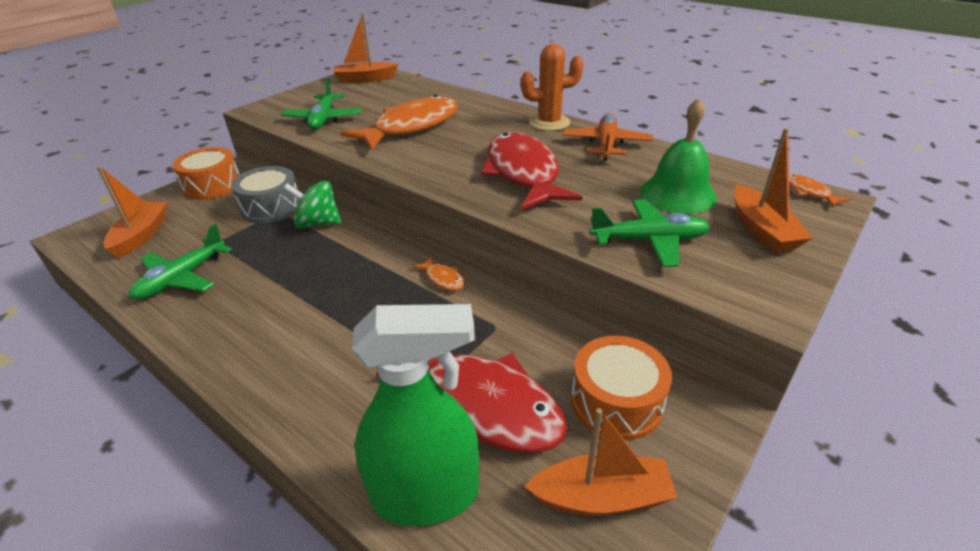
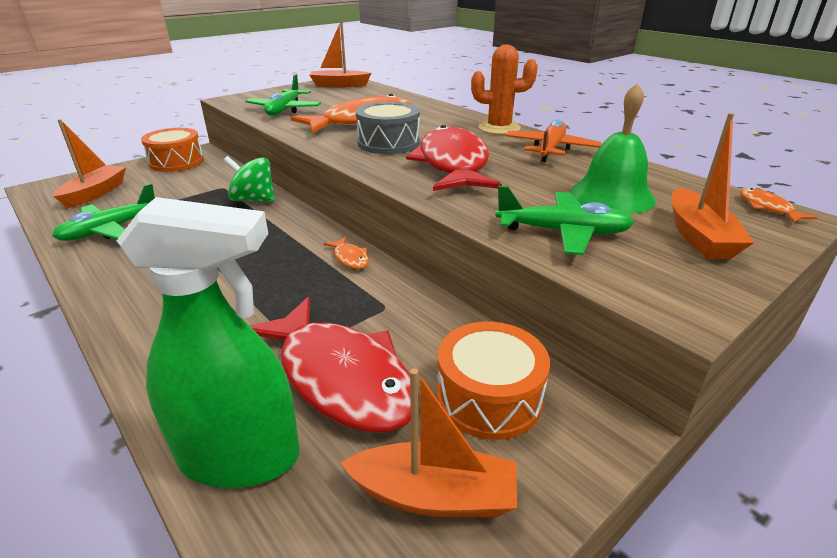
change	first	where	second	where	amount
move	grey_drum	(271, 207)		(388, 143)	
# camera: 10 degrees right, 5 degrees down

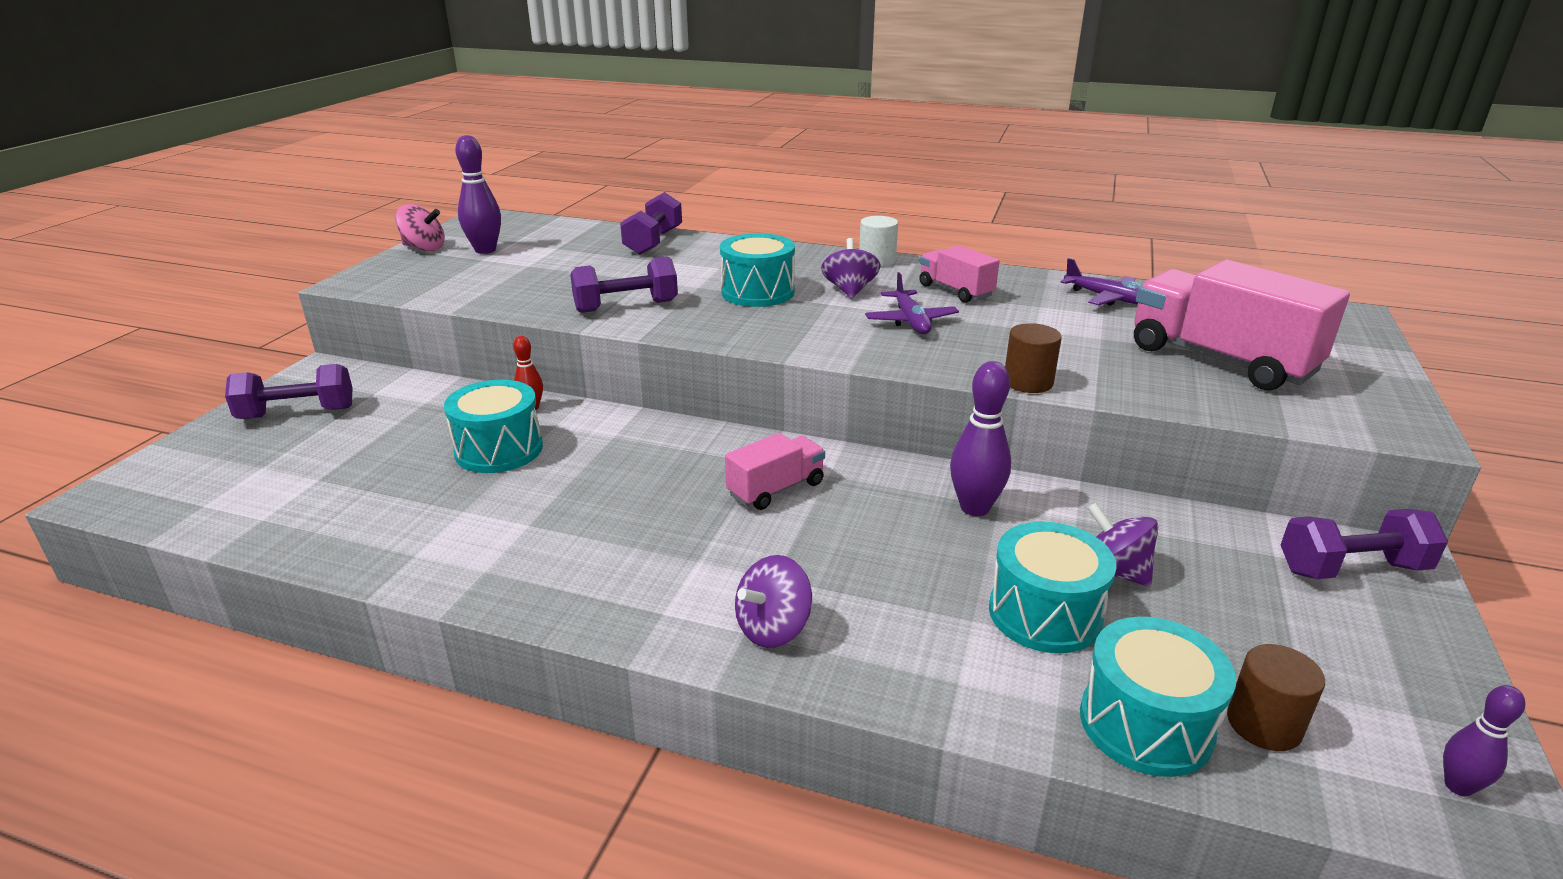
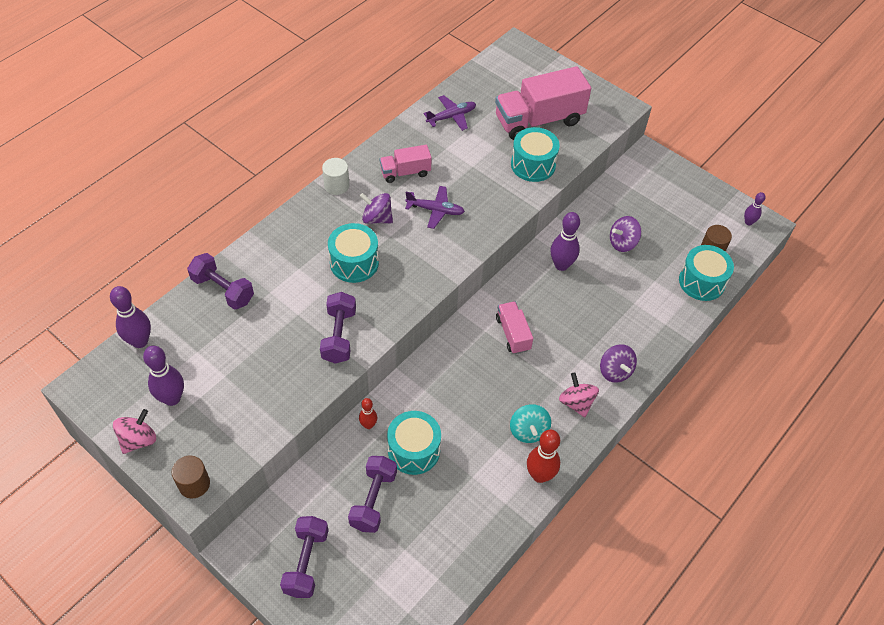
change	first	where	second	where	amount
insert			purple_bowling_pin	(140, 341)	
move	brown_cylinder	(1028, 382)		(194, 484)	
move	purple_dumbbell	(1351, 568)		(373, 500)	
insert			turquoise_spinning_top	(528, 431)	
move	turquoise_drum	(1044, 614)		(533, 165)	
insert			red_bowling_pin	(540, 475)	
insert			pink_spinning_top	(576, 402)	
# camera: 70 degrees left, 25 degrees up

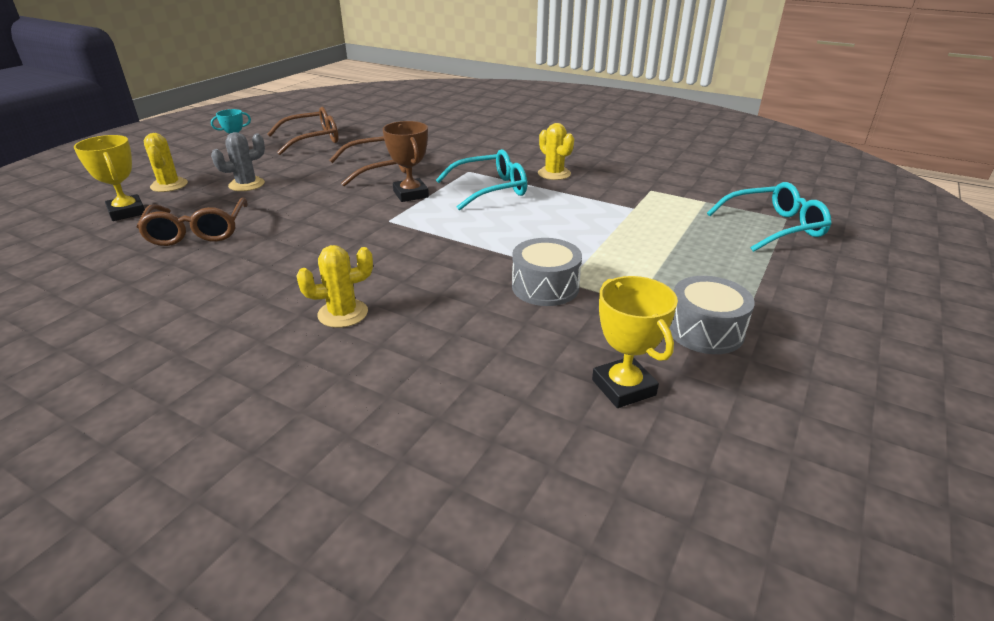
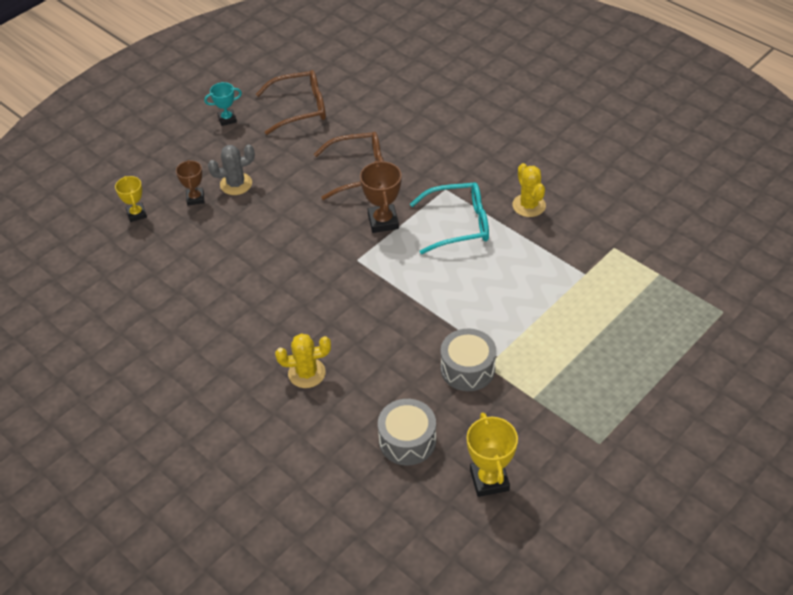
change	first	where	second	where	amount
resize	yellow_trophy	(127, 212)		(136, 214)	x0.65
insert			brown_trophy	(195, 198)	
move	grey_drum	(705, 331)		(407, 440)	
delete	brown_glasses	(198, 232)			
delete	yellow_cactus	(169, 185)			
delete	turquoise_glasses	(774, 227)			
# camera: 15 degrees right, 15 degrees up

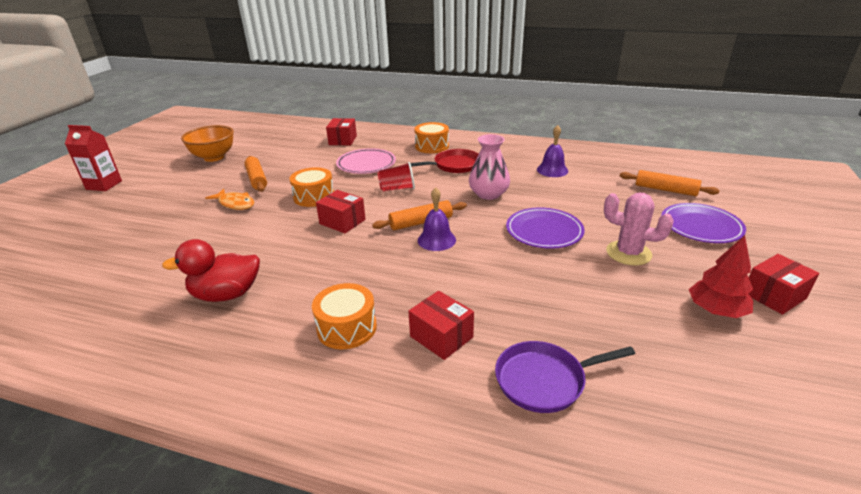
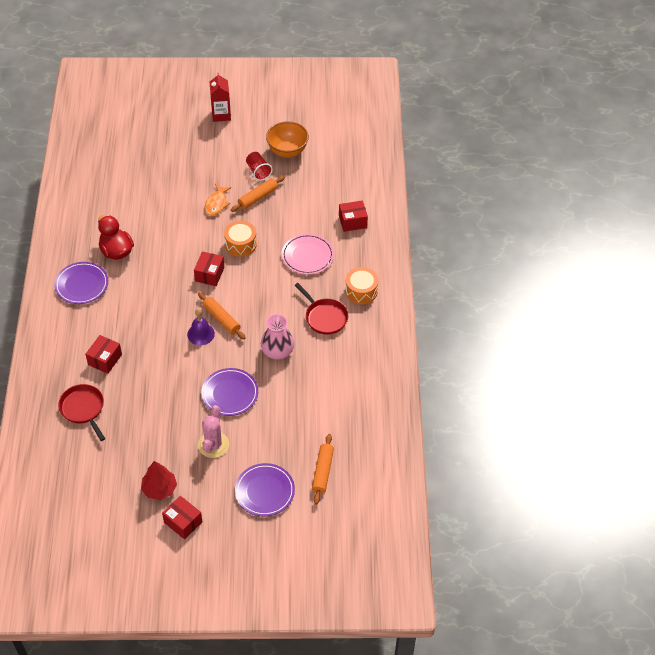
change	first	where	second	where	amount
insert			purple_plate	(81, 285)	
recolor	purple_pan	(544, 380)	red_pan	(83, 409)	
move	red_cup	(397, 189)		(258, 171)	
delete	orange_drum	(347, 328)			
delete	purple_bell	(552, 170)			
# camera: 70 degrees right, 20 degrees up

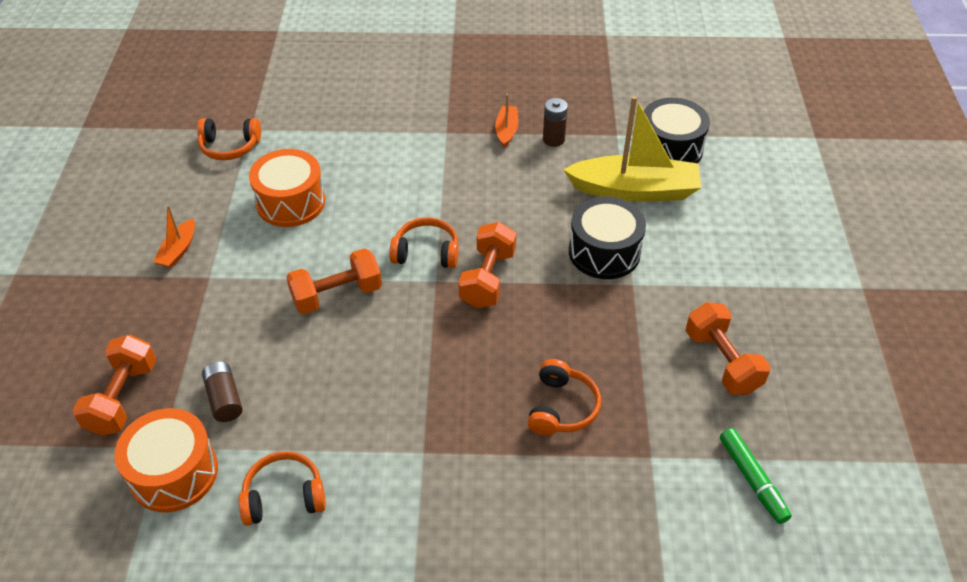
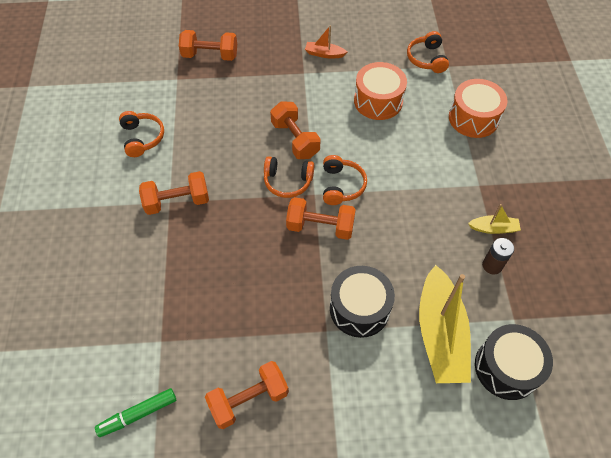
change	first	where	second	where	amount
insert			orange_dumbbell	(177, 201)	
move	orange_headphones	(562, 407)		(287, 181)	
move	orange_drum	(174, 473)		(473, 118)	
recolor	orange_boat	(506, 131)	yellow_boat	(493, 228)	
delete	brown_battery	(224, 398)			
# camera: 85 degrees right, 10 degrees up

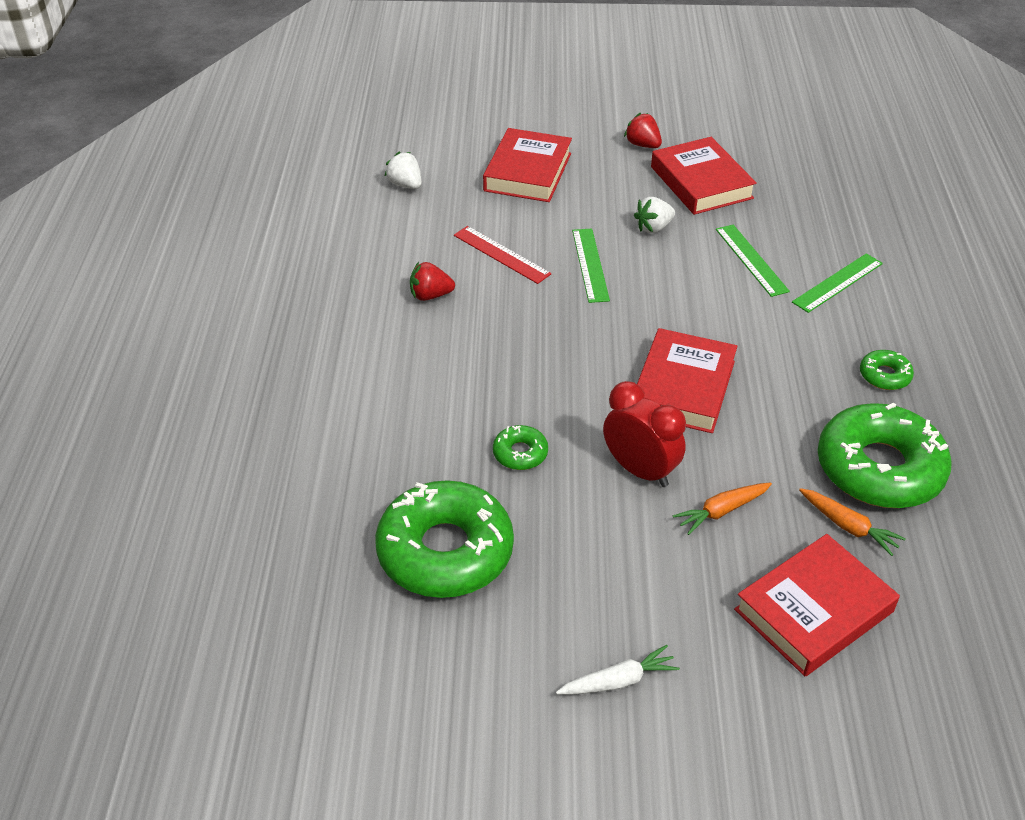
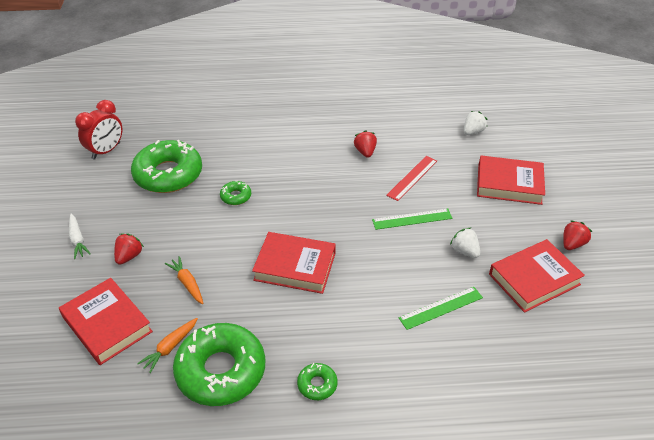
change	first	where	second	where	amount
move	red_clock	(640, 470)		(106, 151)	
insert			red_strawberry	(129, 256)	
delete	green_ruler	(837, 282)			
# camera: 85 degrees right, 0 degrees up

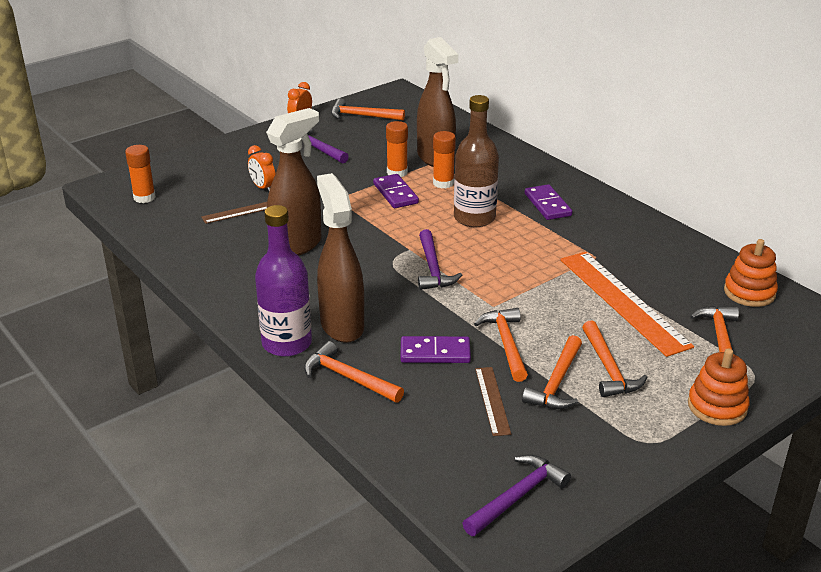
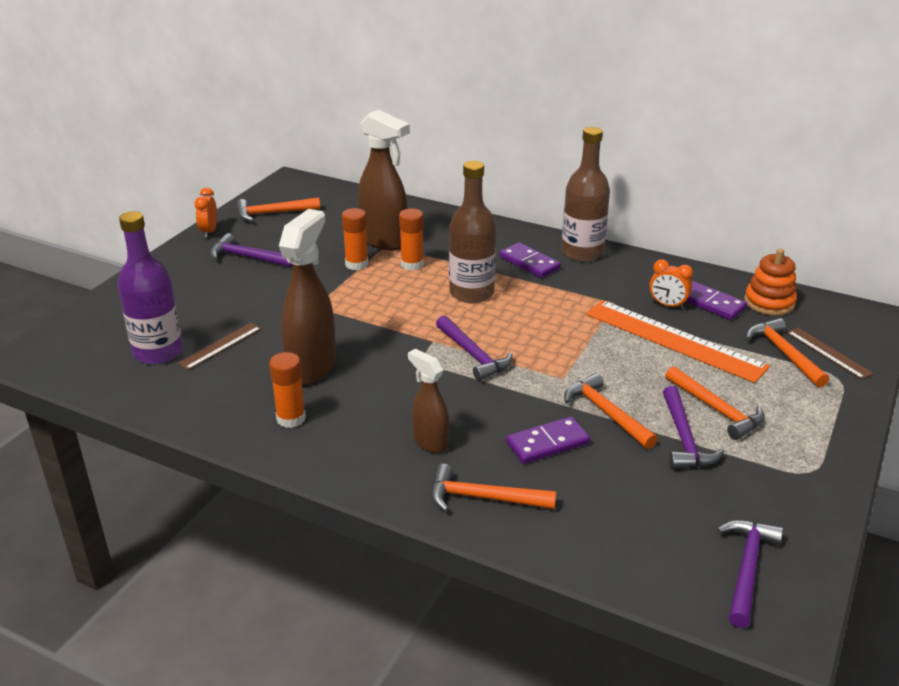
change	first	where	second	where	amount
move	purple_bottle	(287, 343)		(158, 352)	
move	orange_glue_stick	(144, 197)		(291, 418)	
resize	brown_spray_bottle	(342, 325)		(430, 442)	x0.58
insert			brown_bottle	(582, 252)	
move	orange_clock	(263, 188)		(667, 305)	
recolor	orange_hammer	(556, 383)	purple_hammer	(684, 438)	
move	purple_domino	(395, 194)		(711, 303)	
move	brown_ruler	(492, 400)		(828, 353)	
delete	orange_stacking_toy	(717, 406)			
# camera: 25 degrees left, 0 degrees up

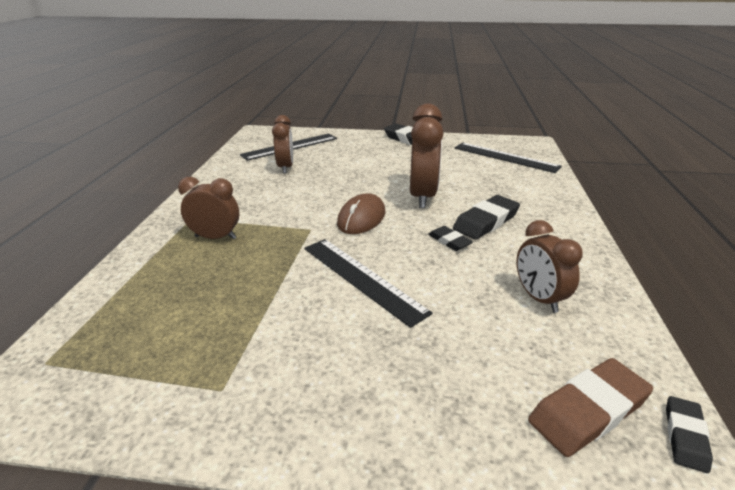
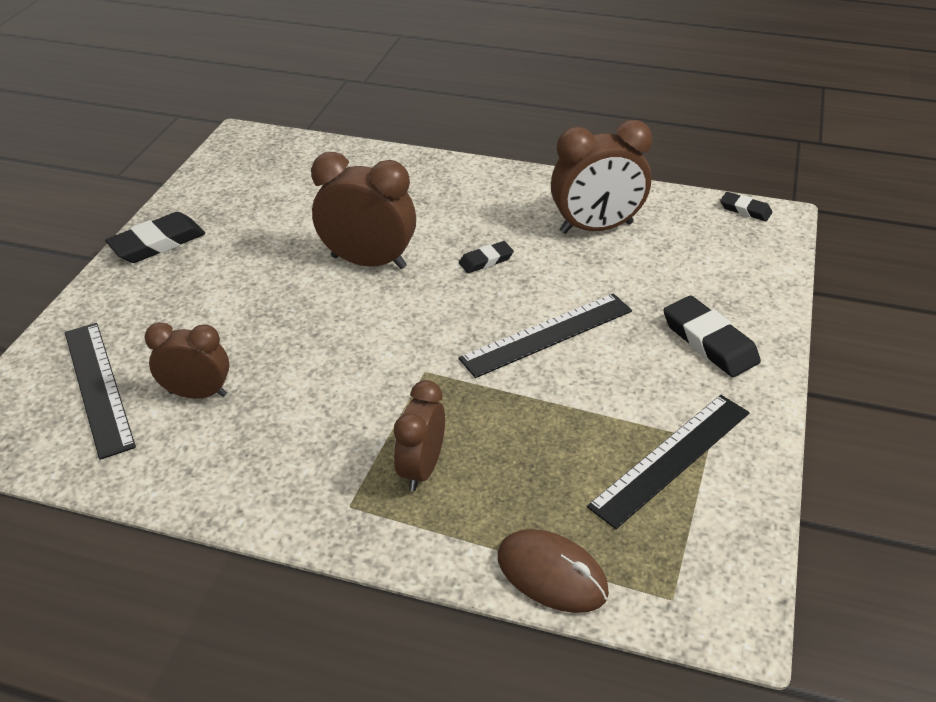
change	first	where	second	where	amount
move	brown_mouse	(361, 218)		(552, 574)	
resize	brown_clock	(538, 298)		(596, 228)	x1.55
move	black_ruler	(505, 157)		(671, 458)	
move	black_eraser	(486, 221)		(709, 342)	
delete	brown_eraser	(588, 410)			
# camera: 80 degrees left, 10 degrees up

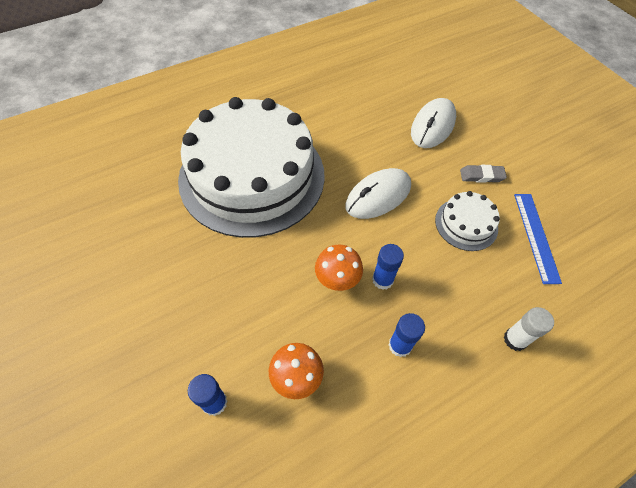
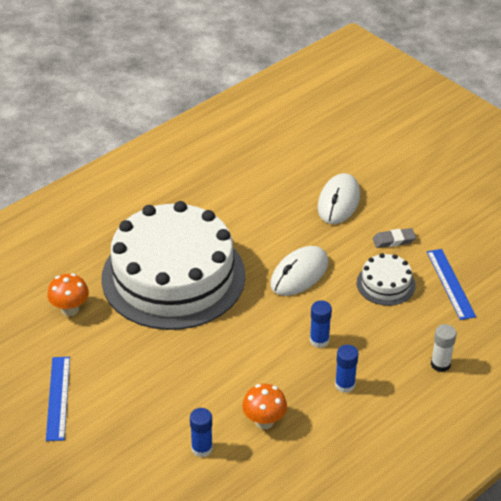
change	first	where	second	where	amount
insert			blue_ruler	(58, 398)	
move	orange_mushroom	(337, 280)		(70, 309)	
# camera: 10 degrees left, 15 degrees down

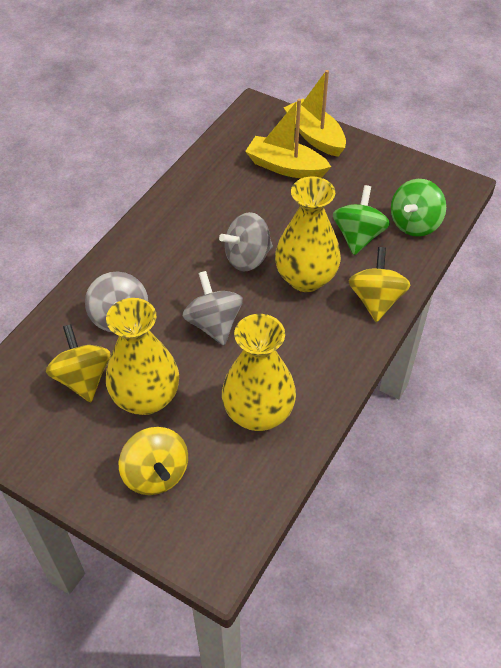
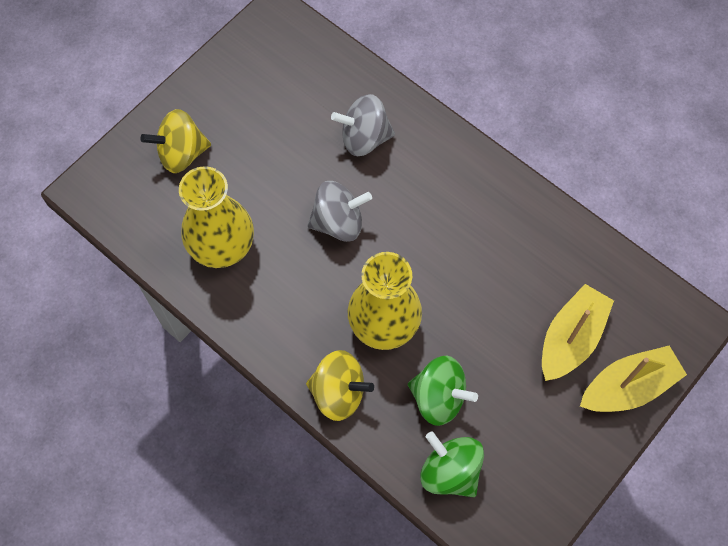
change	first	where	second	where	amount
delete	yellow_spinning_top	(83, 378)			
delete	yellow_vase	(146, 398)			
delete	grey_spinning_top	(247, 258)			
# camera: 100 degrees right, 15 degrees up

